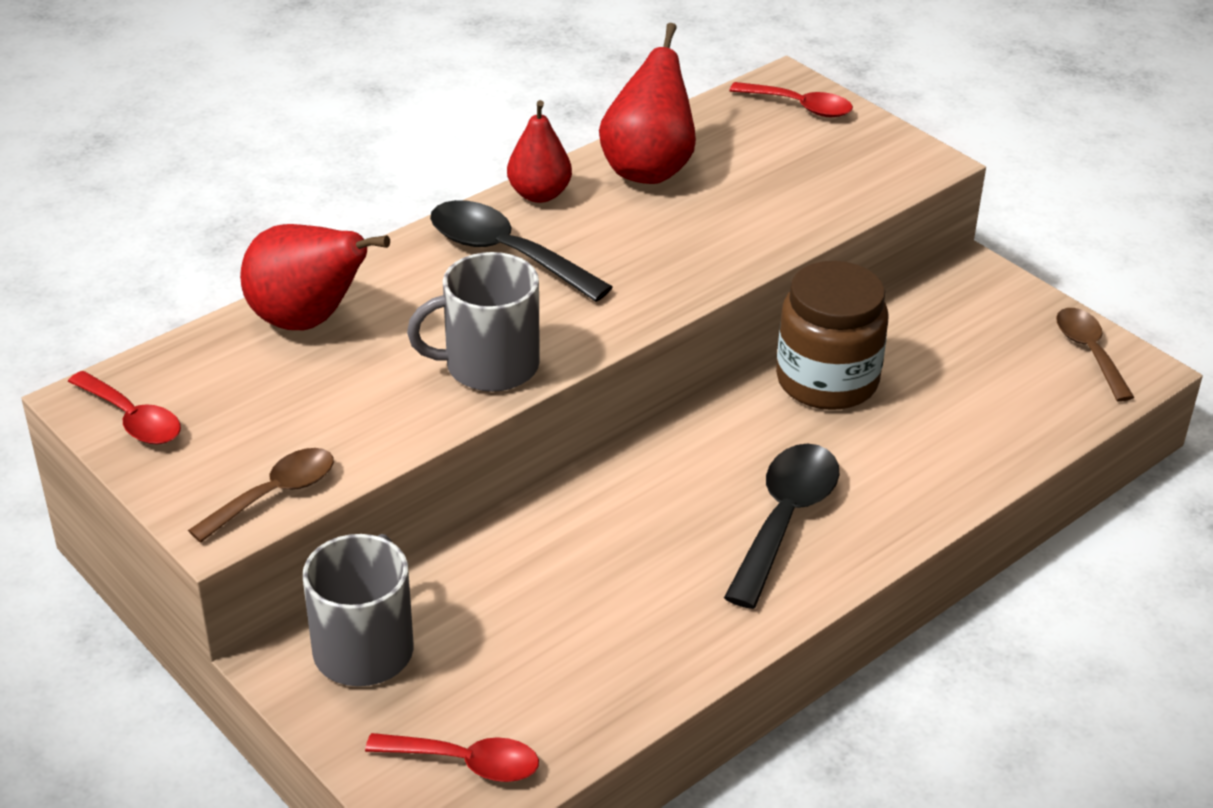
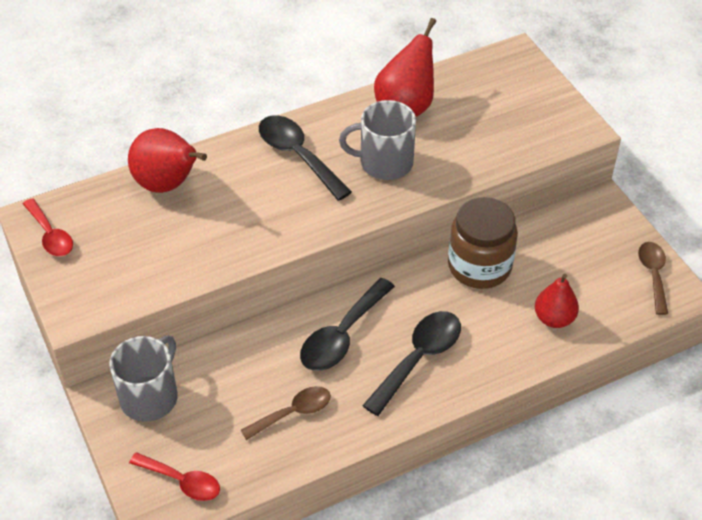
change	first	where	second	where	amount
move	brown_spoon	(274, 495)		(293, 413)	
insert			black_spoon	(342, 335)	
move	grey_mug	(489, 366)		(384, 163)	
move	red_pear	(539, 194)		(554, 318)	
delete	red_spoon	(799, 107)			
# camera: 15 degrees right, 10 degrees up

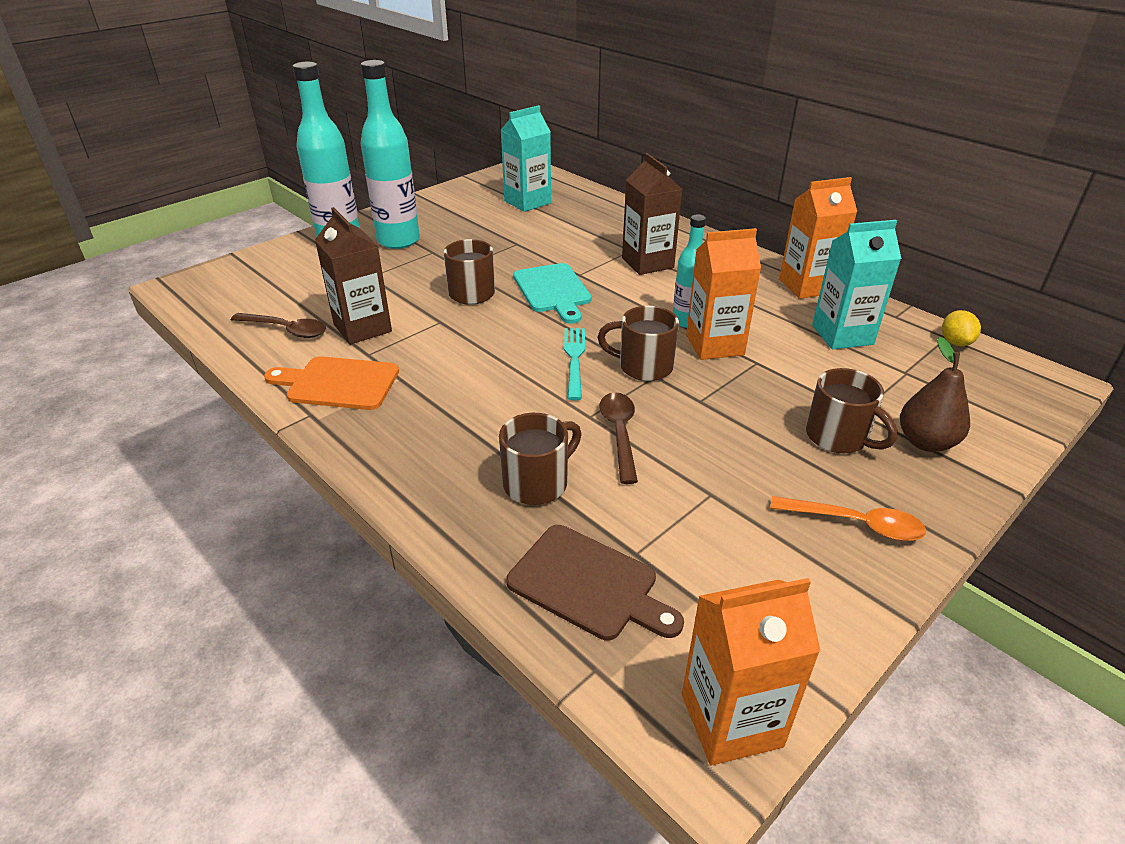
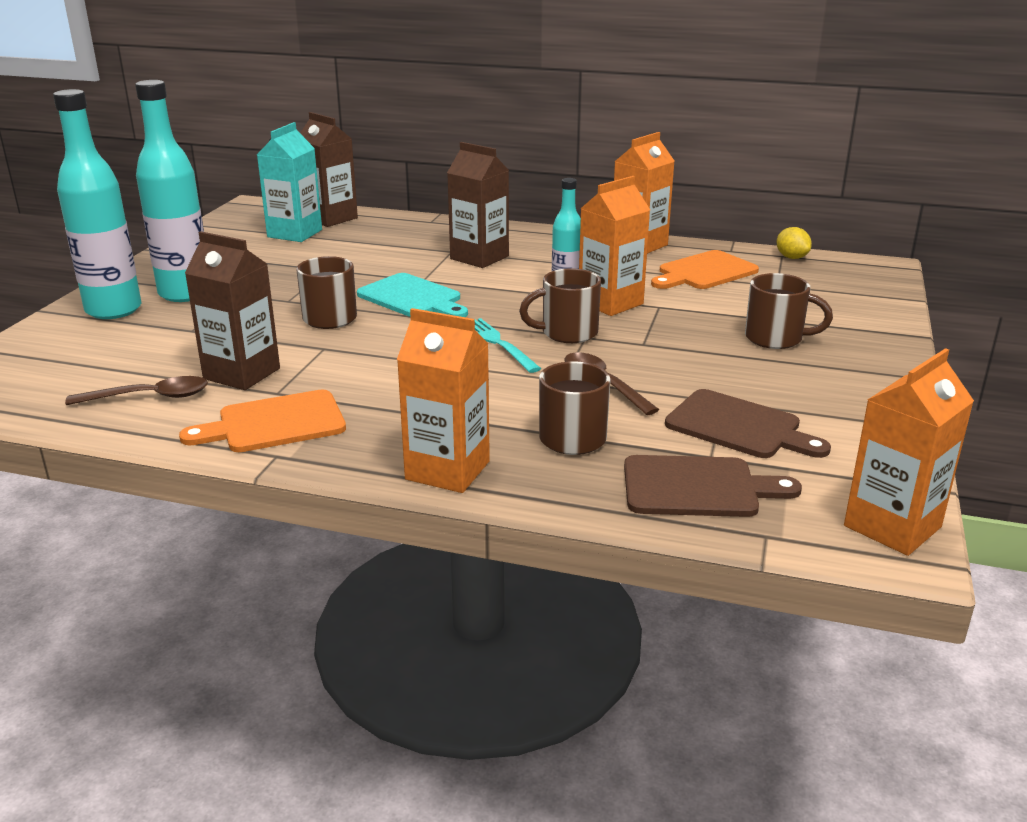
change	first	where	second	where	amount
insert			brown_carton	(331, 218)	
insert			orange_carton	(447, 470)	
replace	turquoise_carton	(842, 335)	orange_cutting_board	(704, 272)	
insert			brown_cutting_board	(739, 426)	
delete	orange_spoon	(856, 524)			
delete	brown_pear	(925, 442)			
# camera: 30 degrees left, 10 degrees down

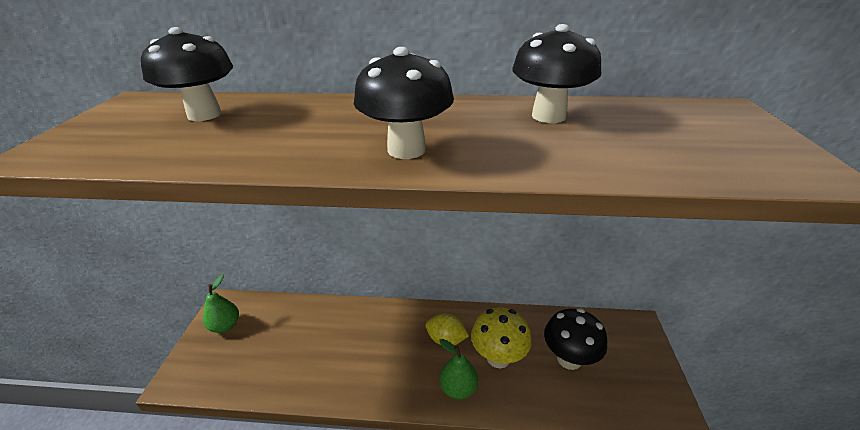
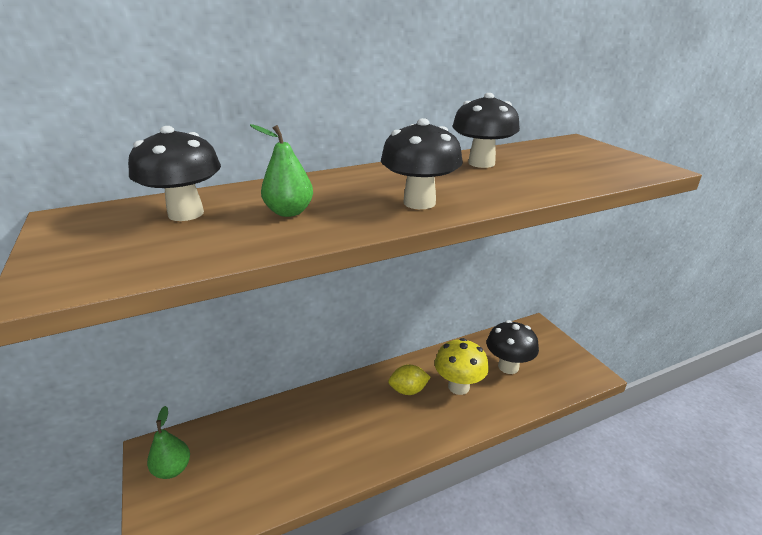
change	first	where	second	where	amount
move	green_pear	(458, 388)		(289, 212)	
# camera: 30 degrees left, 5 degrees down

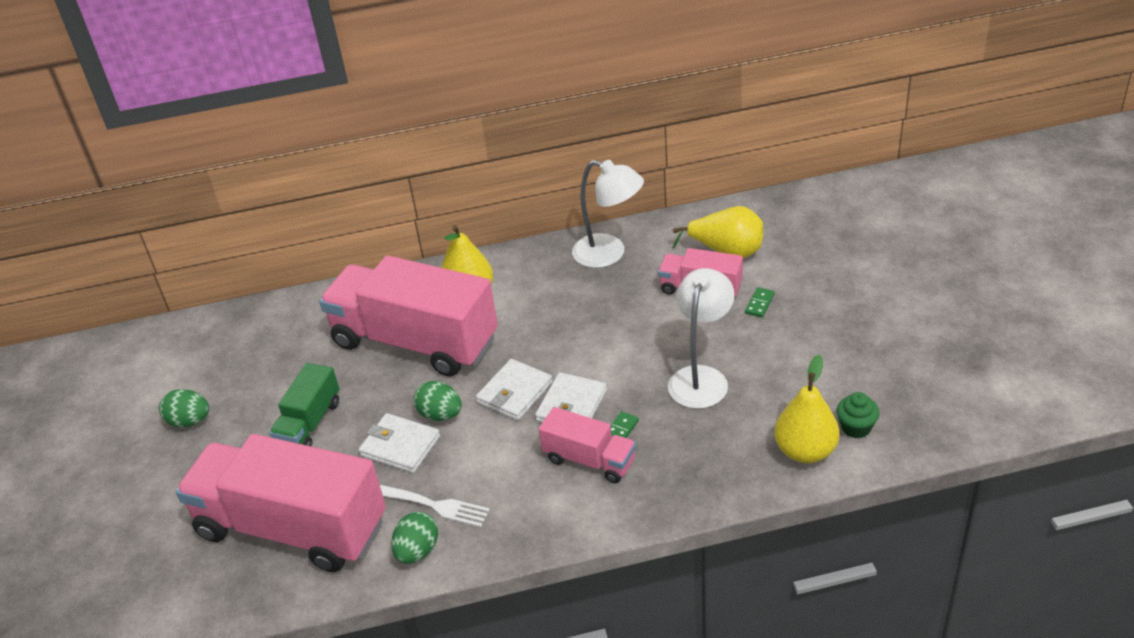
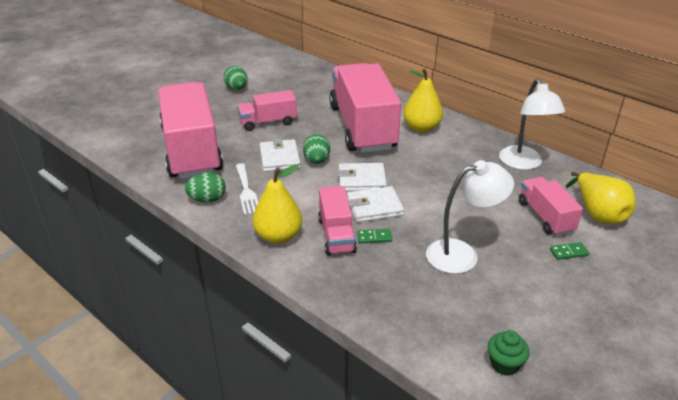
change	first	where	second	where	amount
recolor	green_truck	(309, 424)	pink_truck	(268, 122)	
move	yellow_pear	(805, 451)		(278, 236)	
# camera: 50 degrees right, 5 degrees down

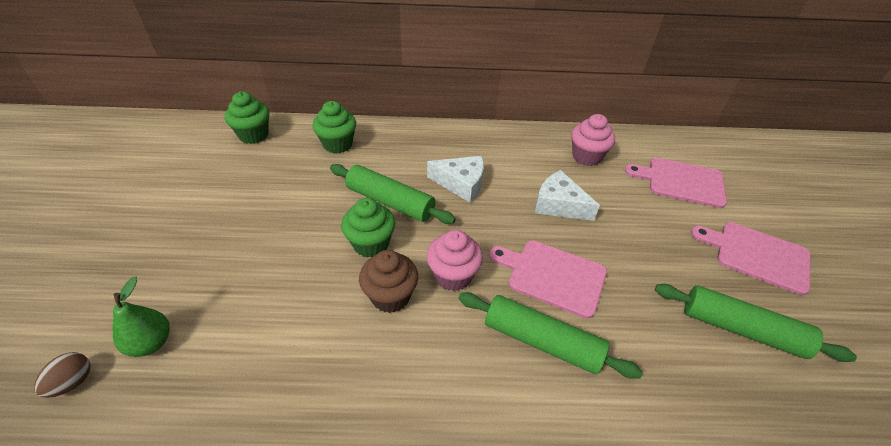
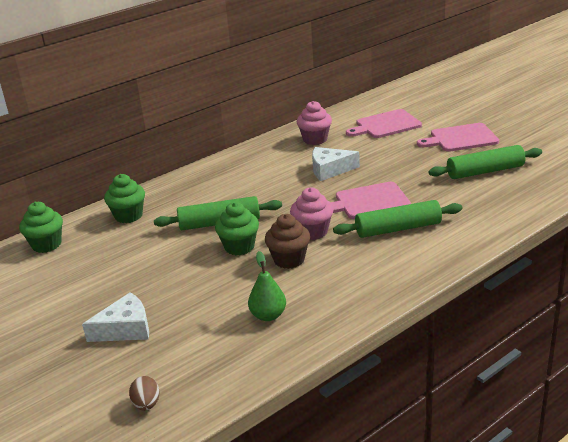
change	first	where	second	where	amount
move	white_cheese	(461, 183)		(125, 329)	
move	green_pear	(151, 343)		(268, 315)	
# camera: 35 degrees left, 15 degrees down

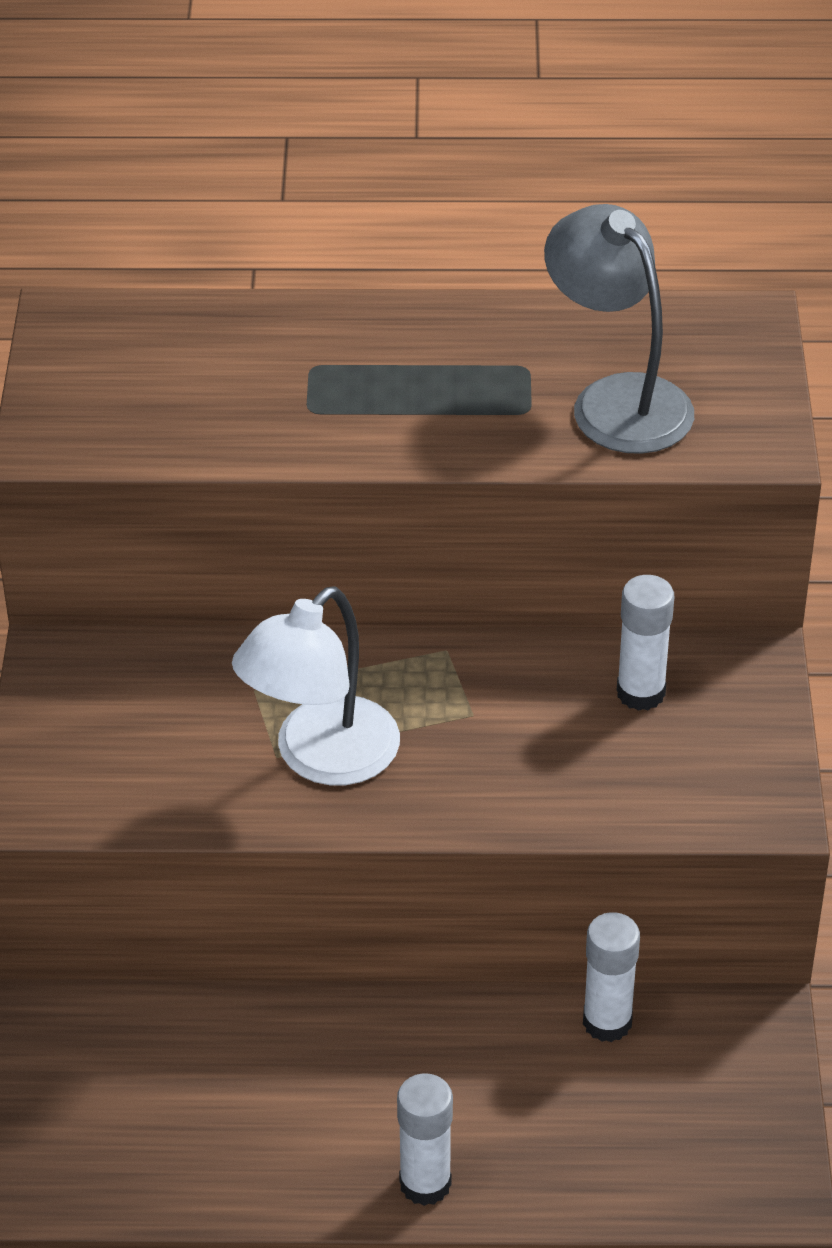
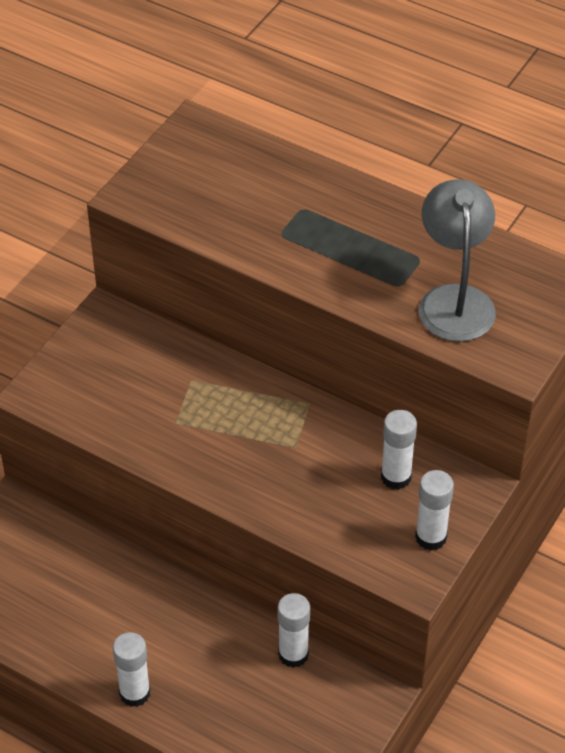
change	first	where	second	where	amount
insert			white_glue_stick	(431, 537)	
delete	white_lamp	(321, 758)			
# camera: 30 degrees right, 5 degrees up

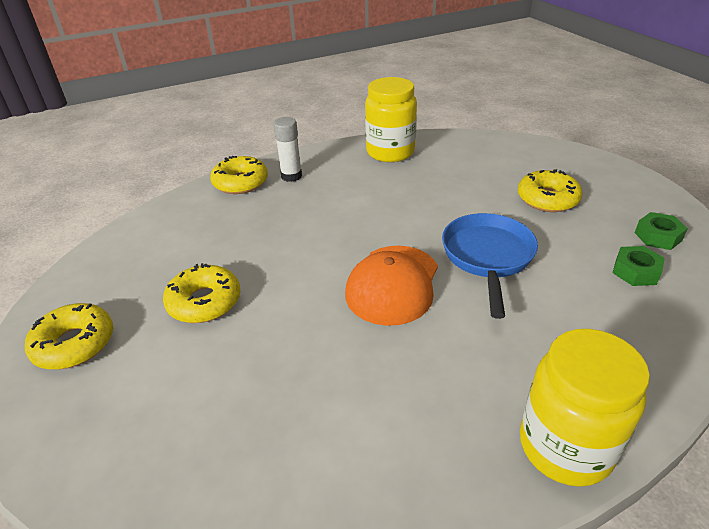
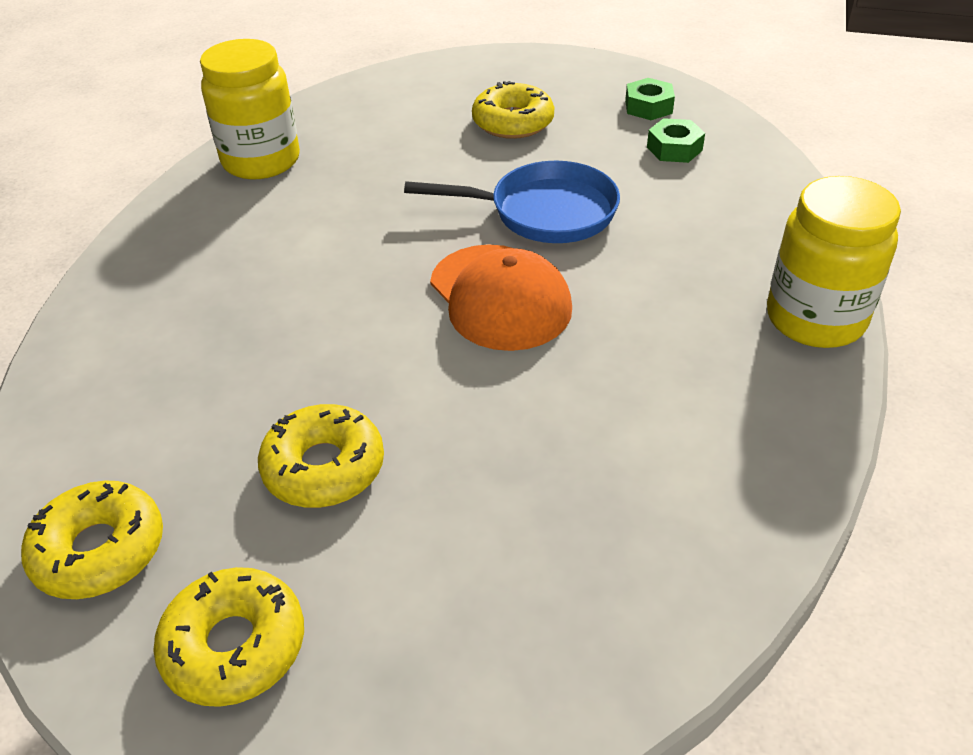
change	first	where	second	where	amount
move	yellow_donut	(240, 182)		(99, 550)	
rotate	blue_pan	(487, 257)		(544, 212)	135 degrees clockwise
delete	white_glue_stick	(291, 176)			
# camera: 50 degrees left, 5 degrees up

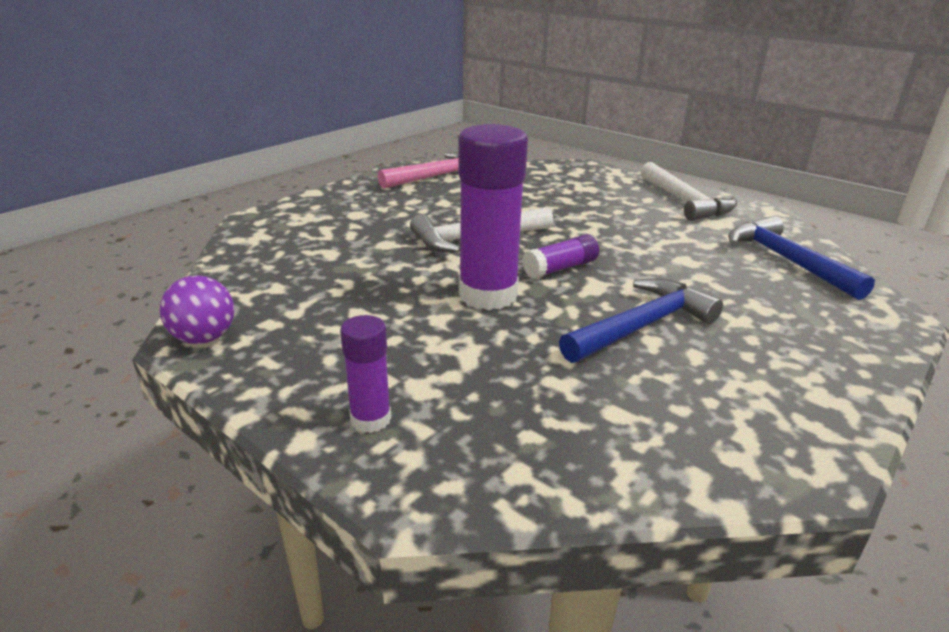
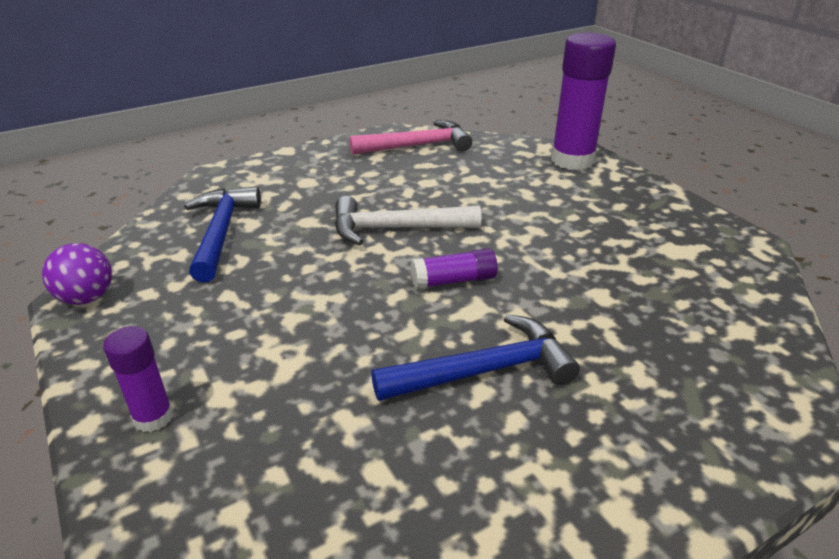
change	first	where	second	where	amount
move	blue_hammer	(787, 260)		(221, 232)	
move	purple_glue_stick	(488, 295)		(572, 160)	
delete	white_hammer	(685, 201)			
# camera: 20 degrees right, 5 degrees up

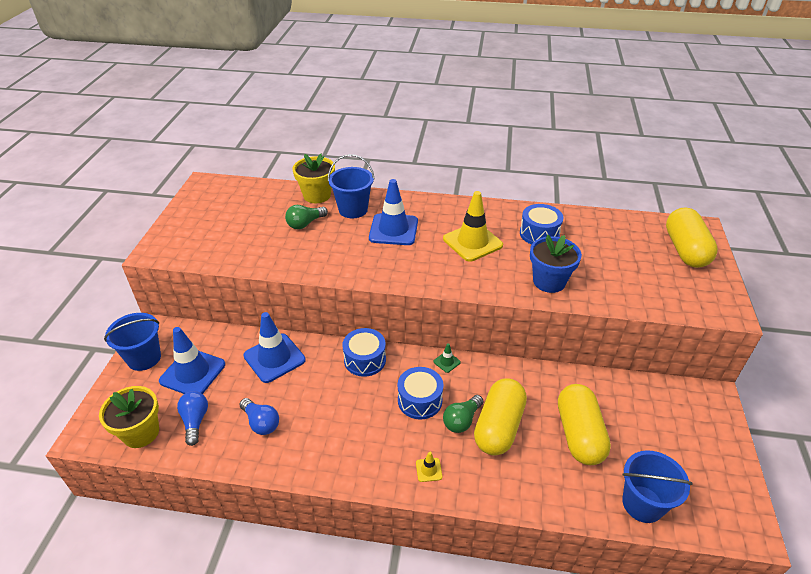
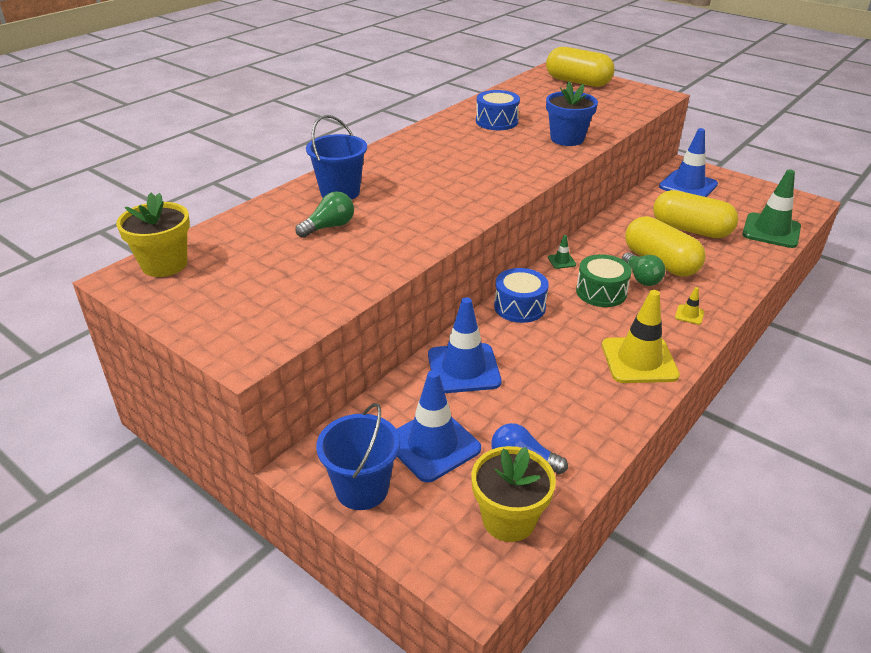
change	first	where	second	where	amount
move	yellow_flower_pot	(317, 195)		(164, 264)	
rotate	green_light_bulb	(305, 224)		(329, 227)	120 degrees counterclockwise
recolor	blue_drum	(420, 400)	green_drum	(601, 292)	
move	yellow_traffic_cone	(472, 242)		(639, 360)	
move	blue_traffic_cone	(393, 230)		(688, 186)	
replace	blue_bucket	(642, 504)	green_traffic_cone	(771, 231)	
delete	blue_light_bulb	(261, 423)			
# camera: 60 degrees left, 5 degrees down

